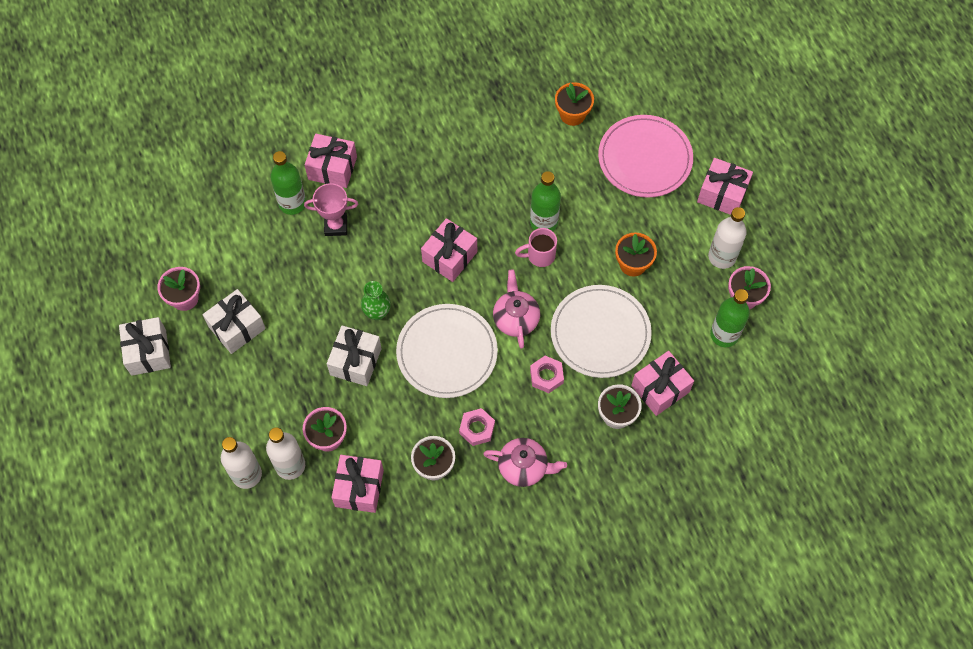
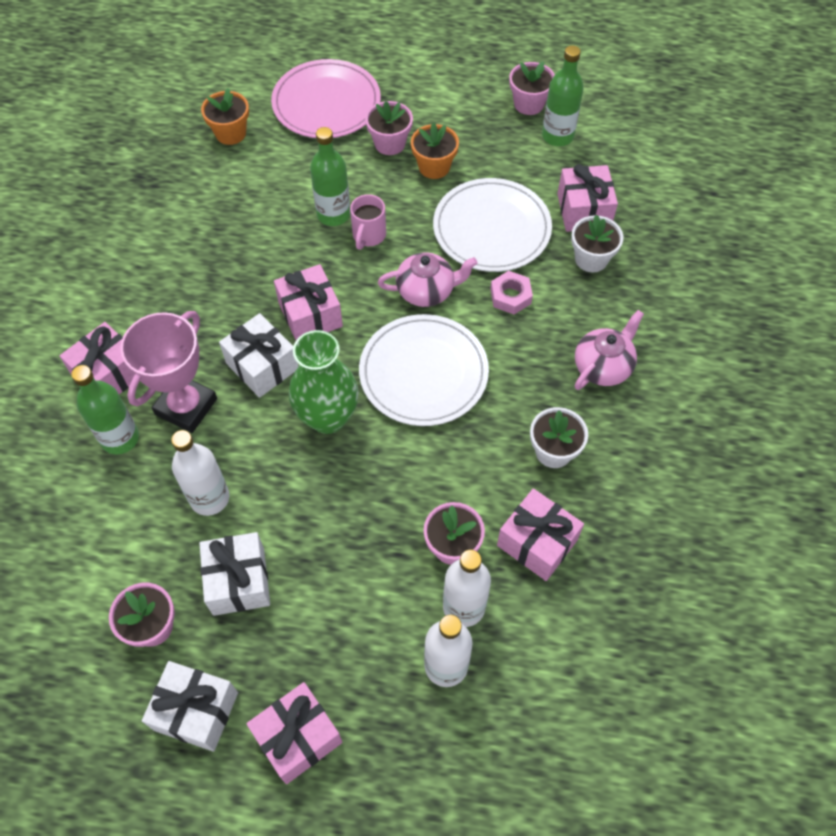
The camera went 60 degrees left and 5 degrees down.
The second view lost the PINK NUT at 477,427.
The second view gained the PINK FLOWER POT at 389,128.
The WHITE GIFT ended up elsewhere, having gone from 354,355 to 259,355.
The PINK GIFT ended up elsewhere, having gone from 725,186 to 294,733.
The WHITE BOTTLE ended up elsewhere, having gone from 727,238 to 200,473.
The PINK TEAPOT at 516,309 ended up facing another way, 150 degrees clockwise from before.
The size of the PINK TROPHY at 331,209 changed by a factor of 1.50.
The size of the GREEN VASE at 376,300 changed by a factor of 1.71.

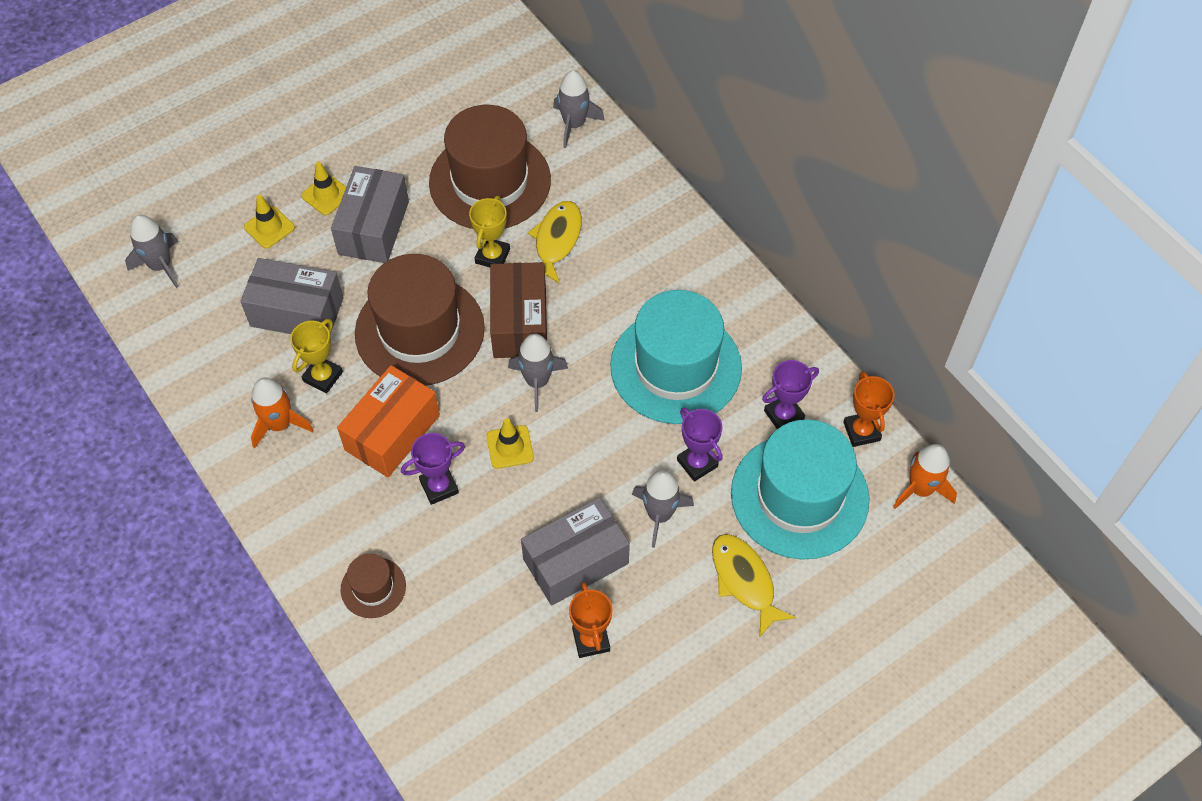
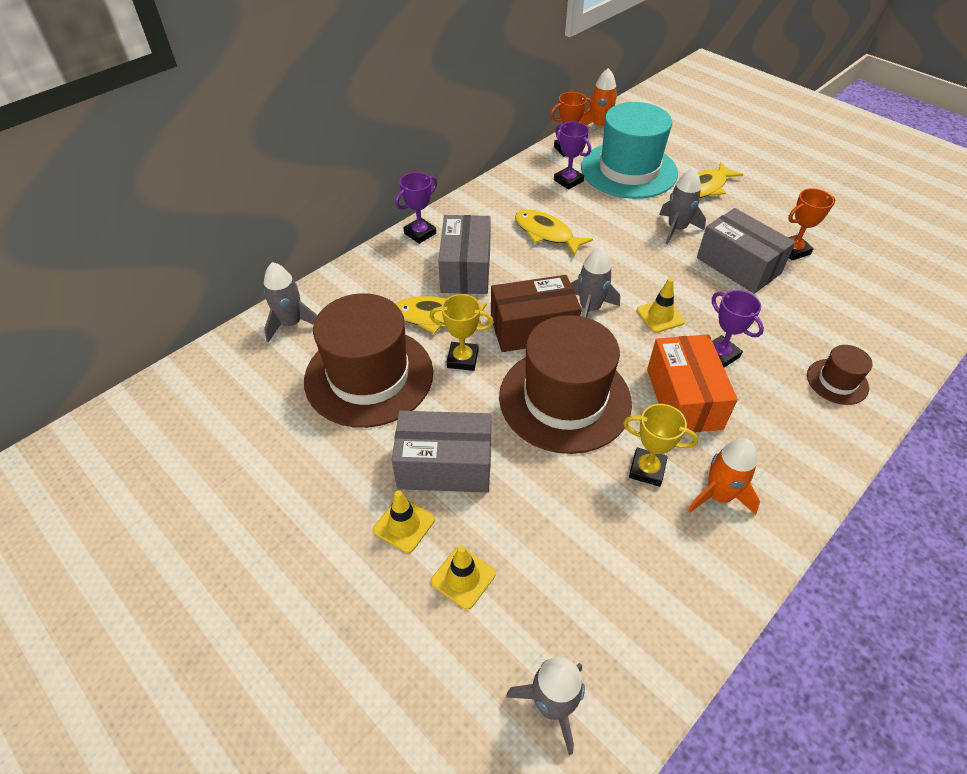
The camera went 100 degrees left and 10 degrees down.
The GREY BOX ended up elsewhere, having gone from 291,296 to 464,254.
The PURPLE TROPHY ended up elsewhere, having gone from 700,444 to 416,208.
Where the TURQUOISE HAT stood at 676,357, the YELLOW FISH came to stand at 554,233.
The ORANGE BOX at 388,421 ended up facing another way, 60 degrees clockwise from before.

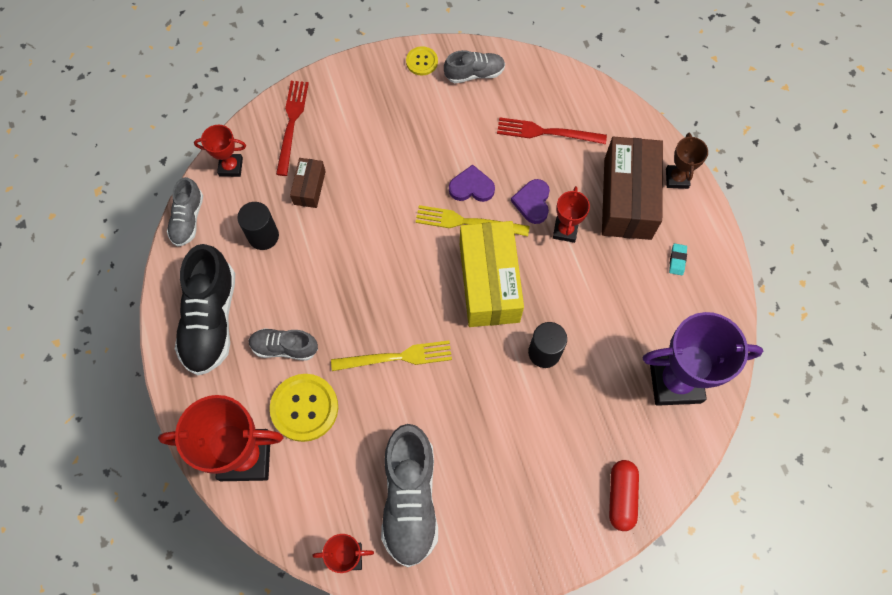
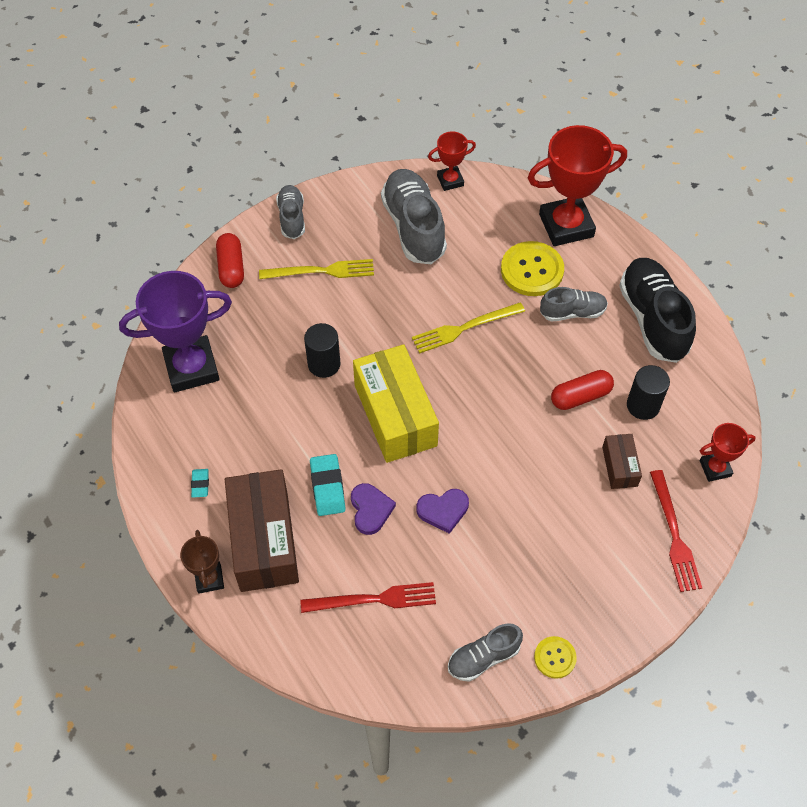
The camera went 165 degrees right and 10 degrees down.
The second view gained the RED CAPSULE at 582,390.
The GREY SHOE ended up elsewhere, having gone from 185,211 to 290,212.
The YELLOW FORK ended up elsewhere, having gone from 473,220 to 316,269.
Where the RED TROPHY stood at 571,214, the TURQUOISE ERASER came to stand at 328,485.

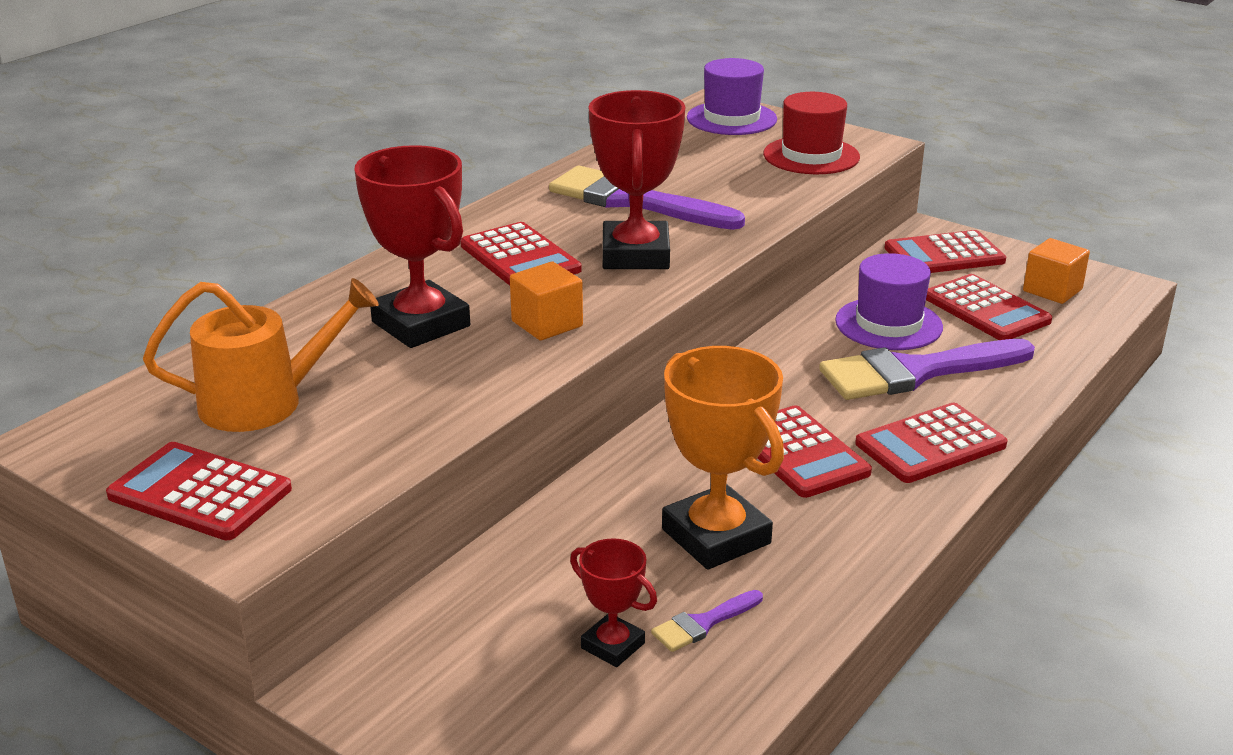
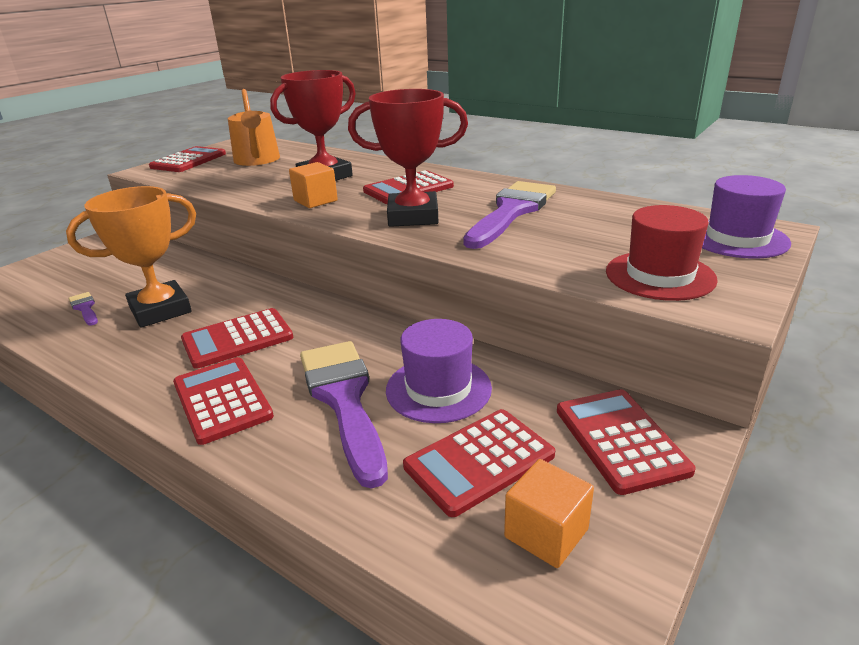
The camera went 90 degrees right and 0 degrees up.
The second view lost the RED TROPHY at 613,602.

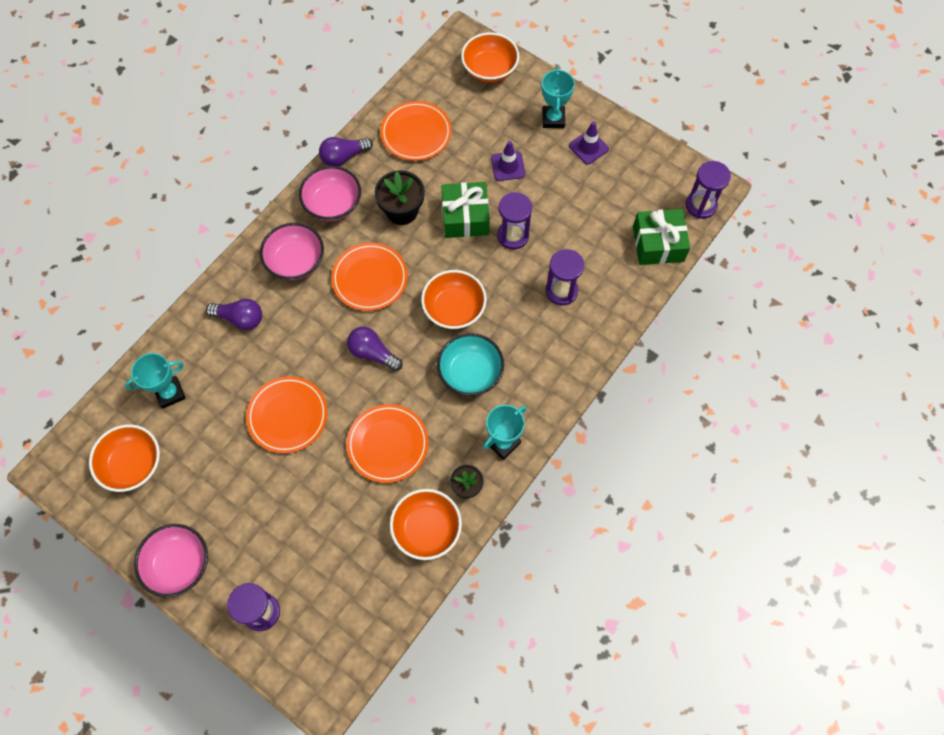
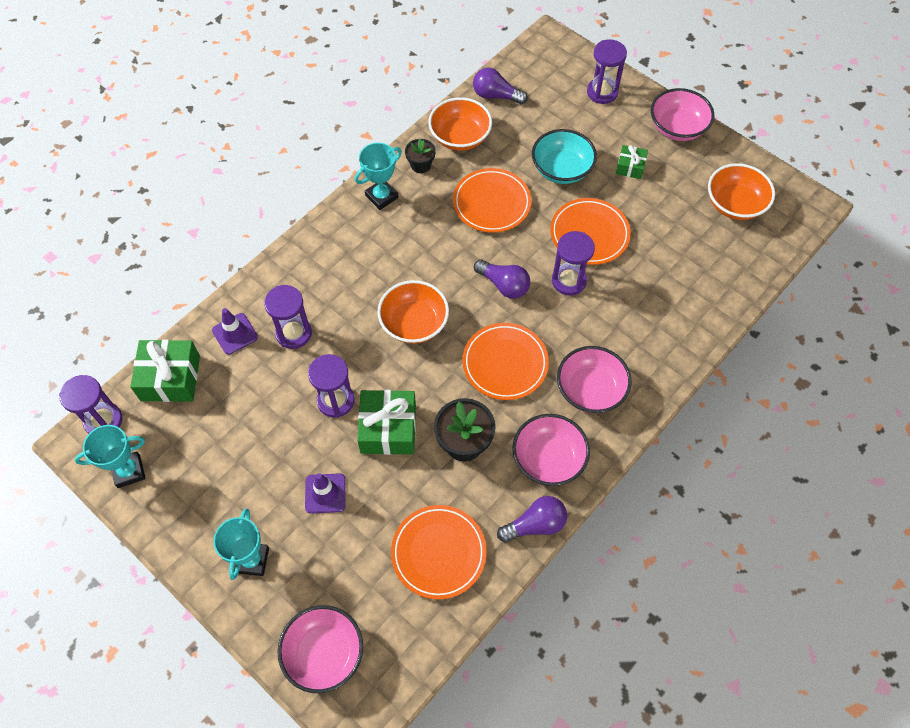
The camera went 175 degrees left and 5 degrees down.
The second view gained the PURPLE HOURGLASS at 573,263.
The second view gained the GREEN GIFT at 632,162.
The TURQUOISE TROPHY ended up elsewhere, having gone from 155,381 to 110,456.
The PURPLE LIGHT BULB ended up elsewhere, having gone from 234,314 to 500,86.
The TURQUOISE BOWL ended up elsewhere, having gone from 470,364 to 564,156.
The PURPLE TRAFFIC CONE ended up elsewhere, having gone from 589,143 to 235,331.
What was the ORANGE BOWL at 490,57 turned into the PINK BOWL at 320,649.

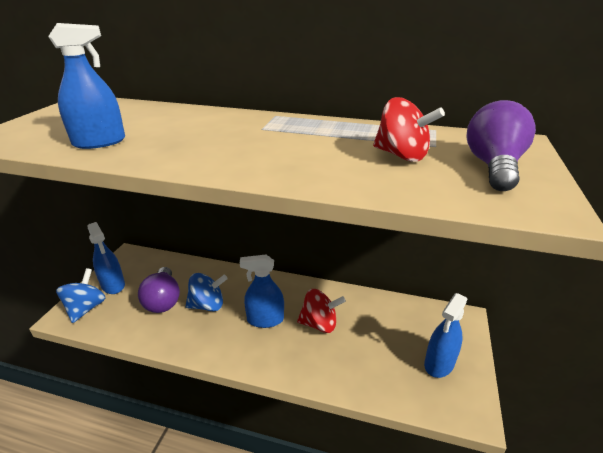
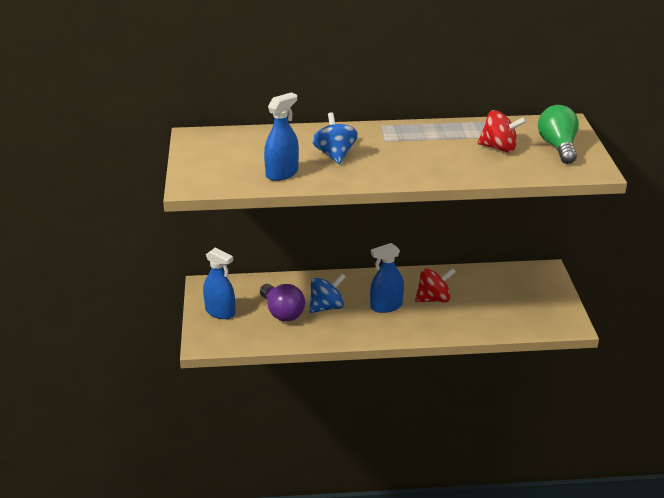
The camera went 20 degrees left and 0 degrees up.
The second view lost the BLUE SPRAY BOTTLE at 445,335.
The BLUE SPINNING TOP ended up elsewhere, having gone from 80,295 to 335,138.
What was the PURPLE LIGHT BULB at 501,145 turned into the GREEN LIGHT BULB at 558,134.

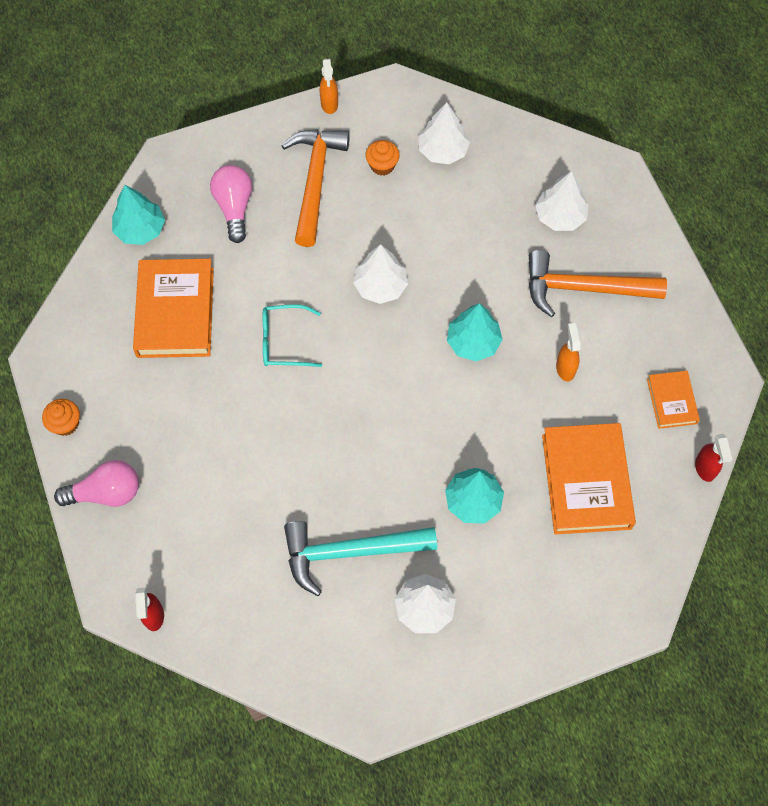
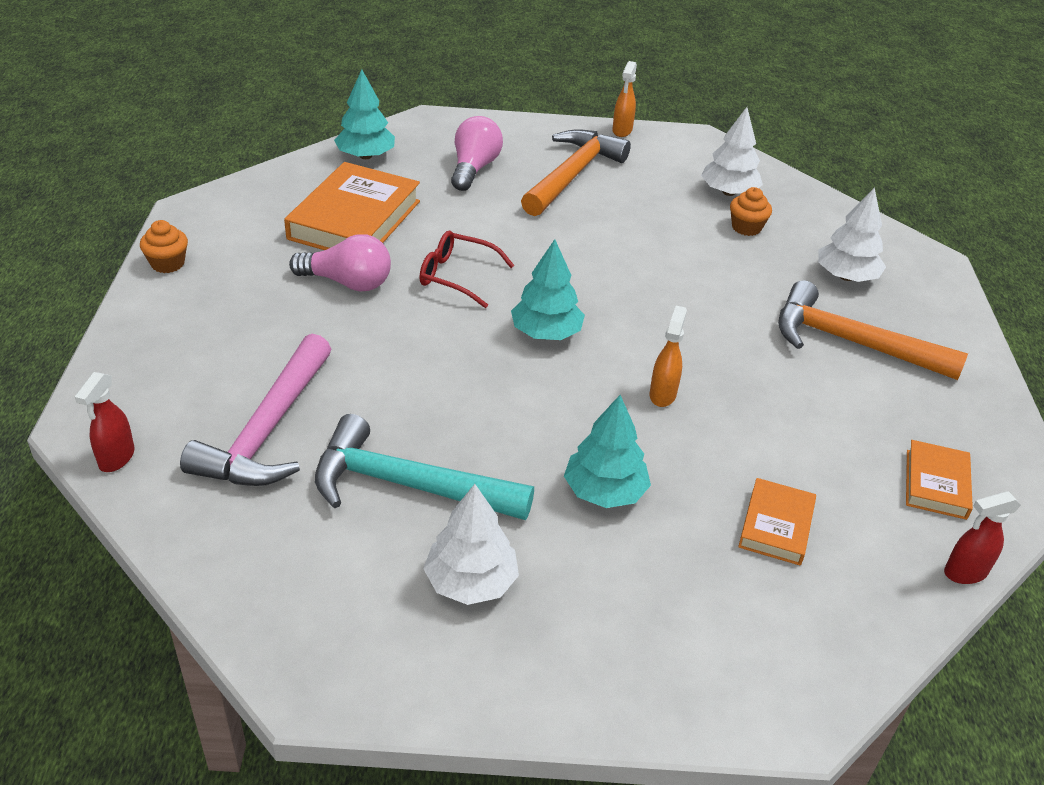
The camera went 20 degrees right and 25 degrees down.
The second view lost the WHITE TREE at 380,274.
The second view gained the PINK HAMMER at 255,410.
The PINK LIGHT BULB ended up elsewhere, having gone from 96,483 to 340,263.
The ORANGE CUPCAKE ended up elsewhere, having gone from 382,157 to 751,211.
The TURQUOISE TREE ended up elsewhere, having gone from 475,332 to 548,289.
The ORANGE SPRAY BOTTLE ended up elsewhere, having gone from 568,352 to 668,356.
What was the TURQUOISE GLASSES at 292,335 turned into the RED GLASSES at 467,269.
The RED SPRAY BOTTLE at 713,458 ended up facing another way, 60 degrees clockwise from before.
The size of the ORANGE BOOK at 589,478 changed by a factor of 0.53.

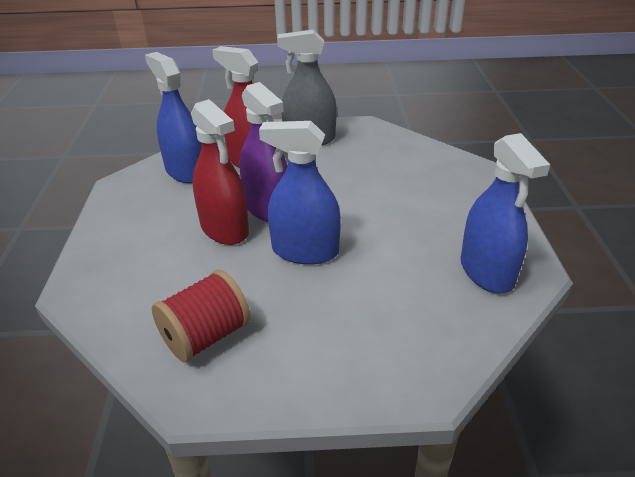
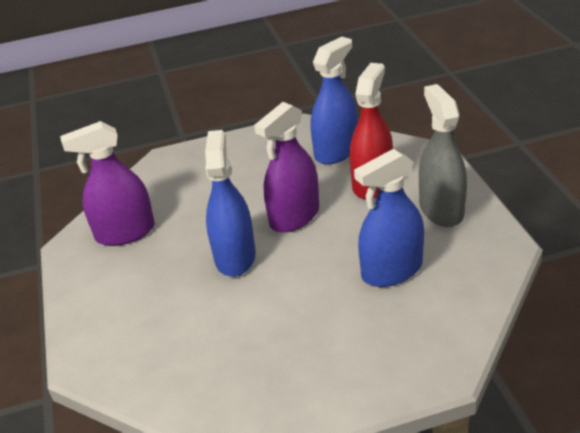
The camera went 80 degrees right and 0 degrees up.
The second view lost the RED SPRAY BOTTLE at 220,172.
The BLUE SPRAY BOTTLE ended up elsewhere, having gone from 505,213 to 389,218.
Where the RED SPOOL stood at 201,316, the PURPLE SPRAY BOTTLE came to stand at 107,183.

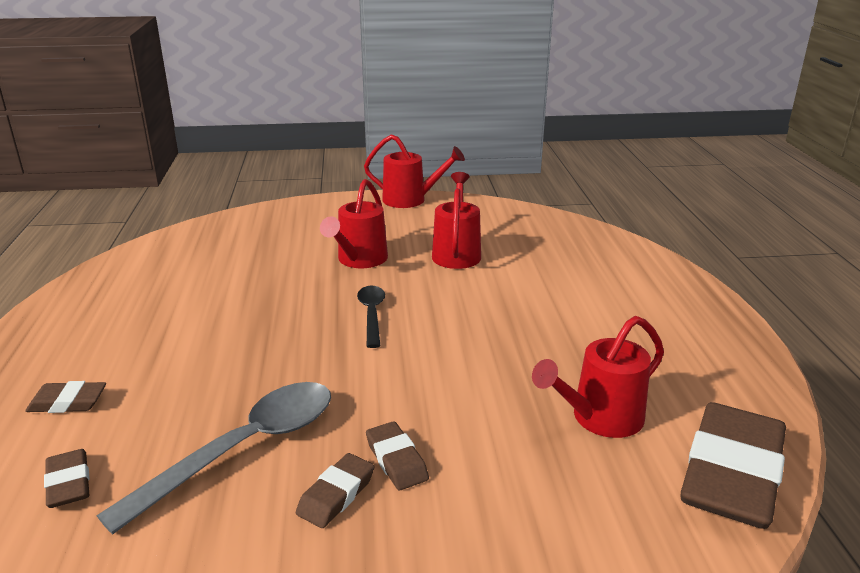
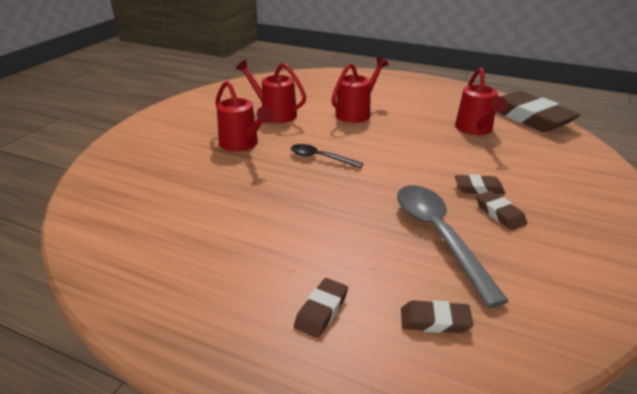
The camera went 60 degrees left and 5 degrees up.
The RED WATERING CAN ended up elsewhere, having gone from 414,171 to 360,90.

